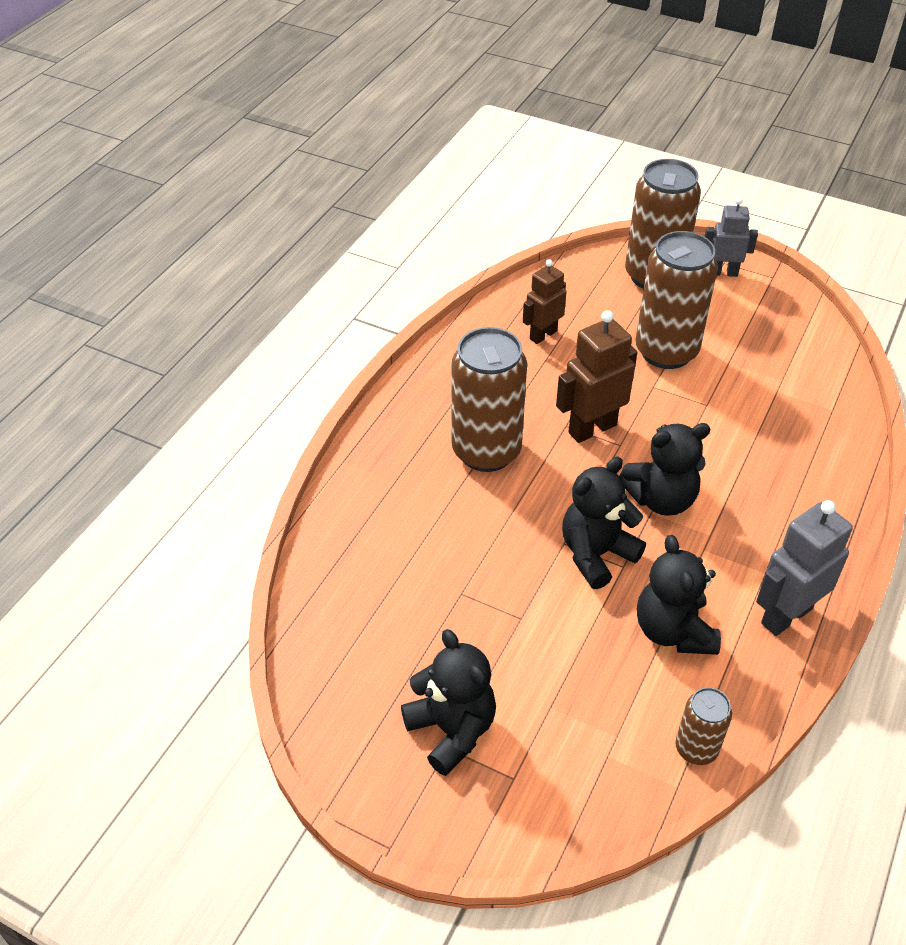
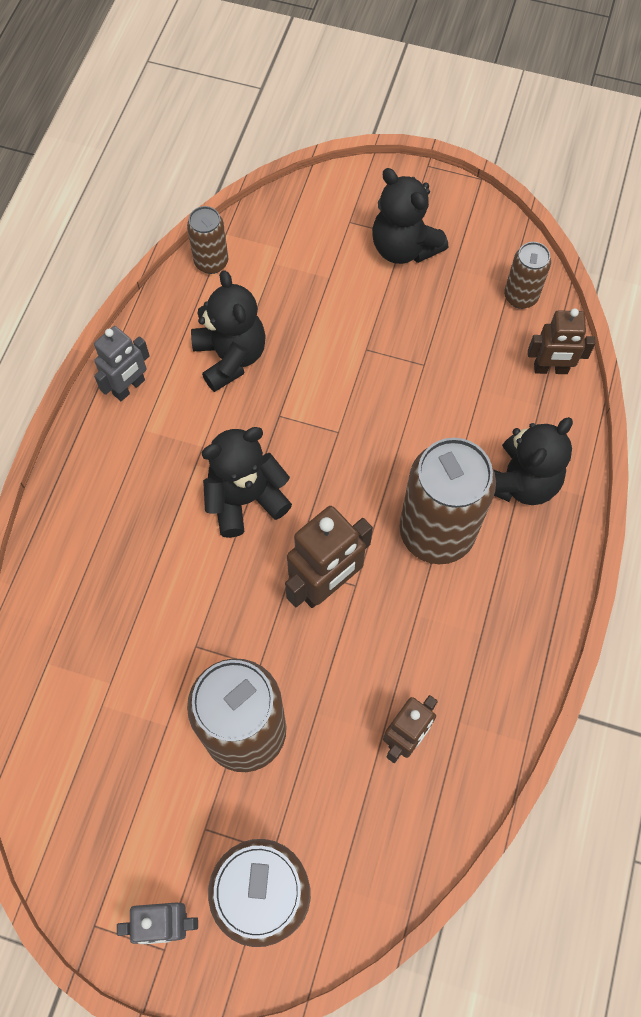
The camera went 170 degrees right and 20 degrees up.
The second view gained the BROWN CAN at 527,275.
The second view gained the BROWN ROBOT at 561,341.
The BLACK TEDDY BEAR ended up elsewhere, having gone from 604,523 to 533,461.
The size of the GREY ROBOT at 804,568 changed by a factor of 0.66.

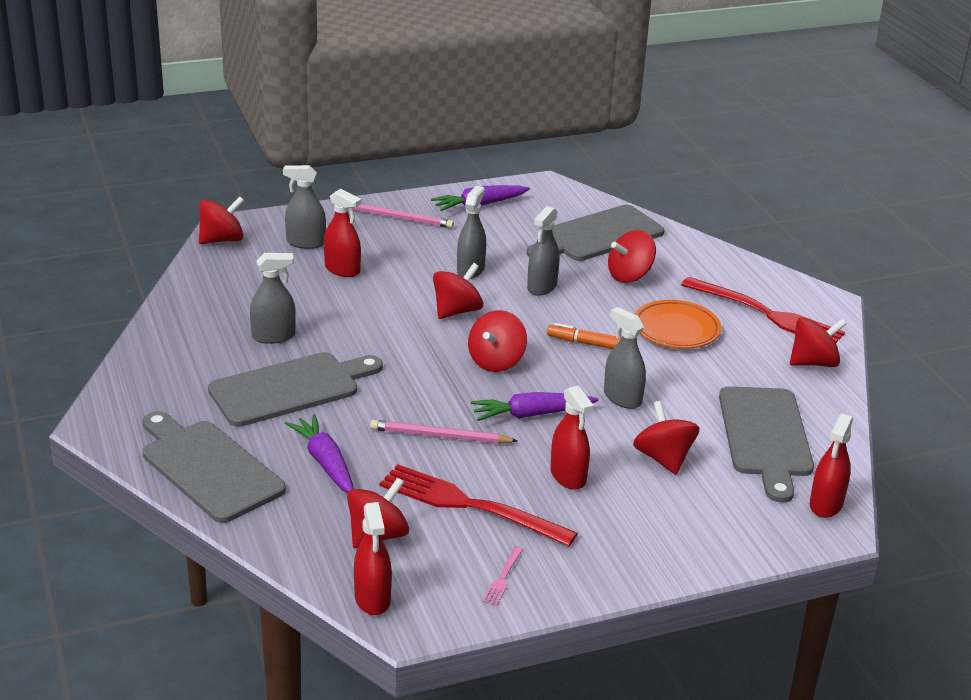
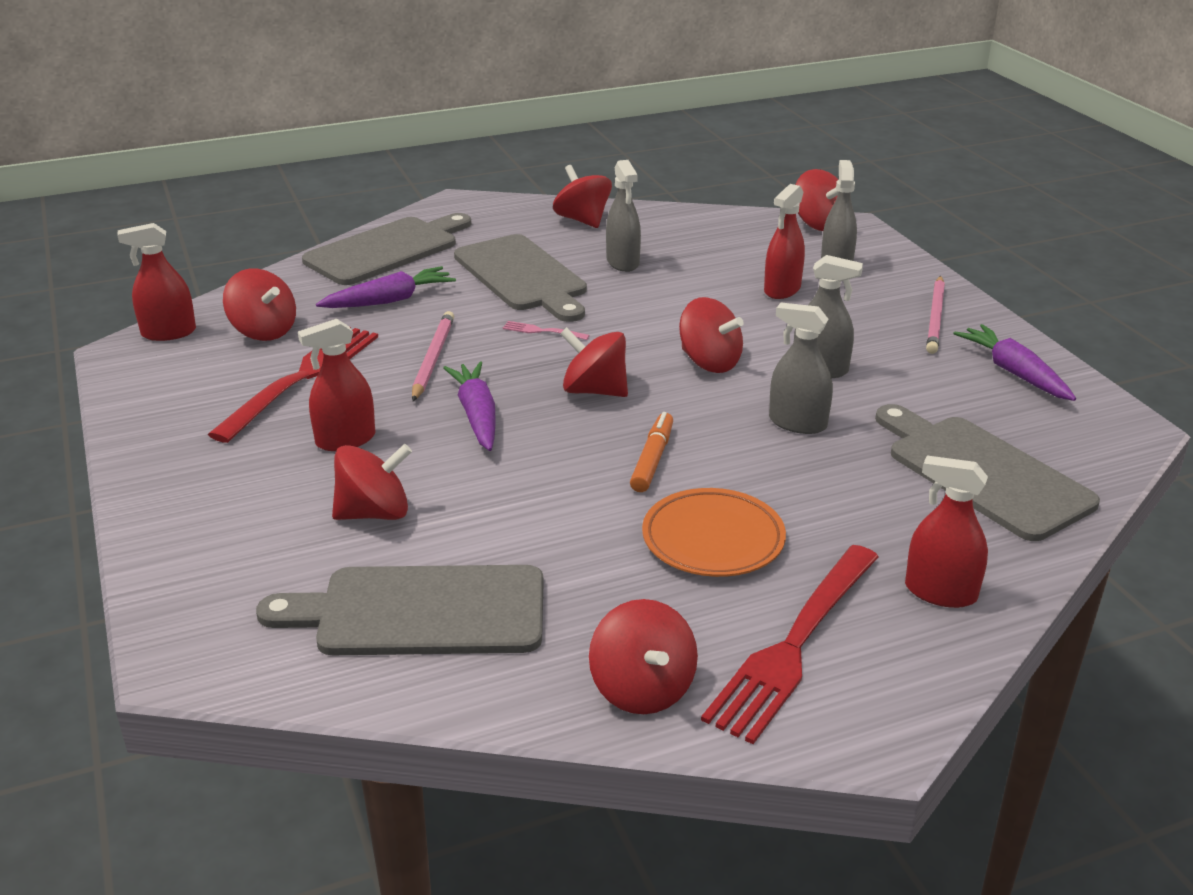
The camera went 90 degrees right and 0 degrees up.
The second view lost the GREY SPRAY BOTTLE at 625,358.
The PINK FORK ended up elsewhere, having gone from 502,576 to 546,330.
The RED SPINNING TOP ended up elsewhere, having gone from 632,256 to 582,196.
The RED SPRAY BOTTLE ended up elsewhere, having gone from 831,466 to 946,532.

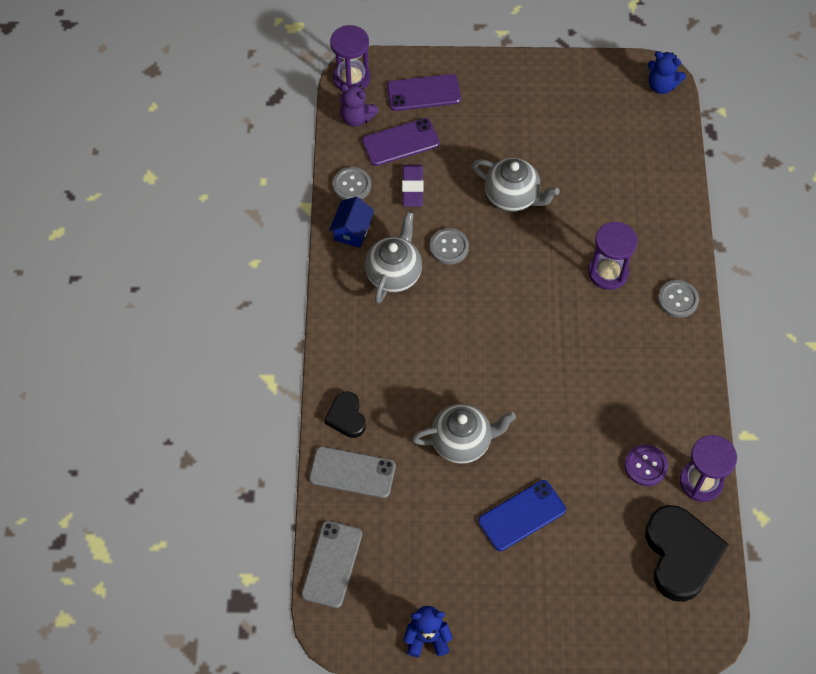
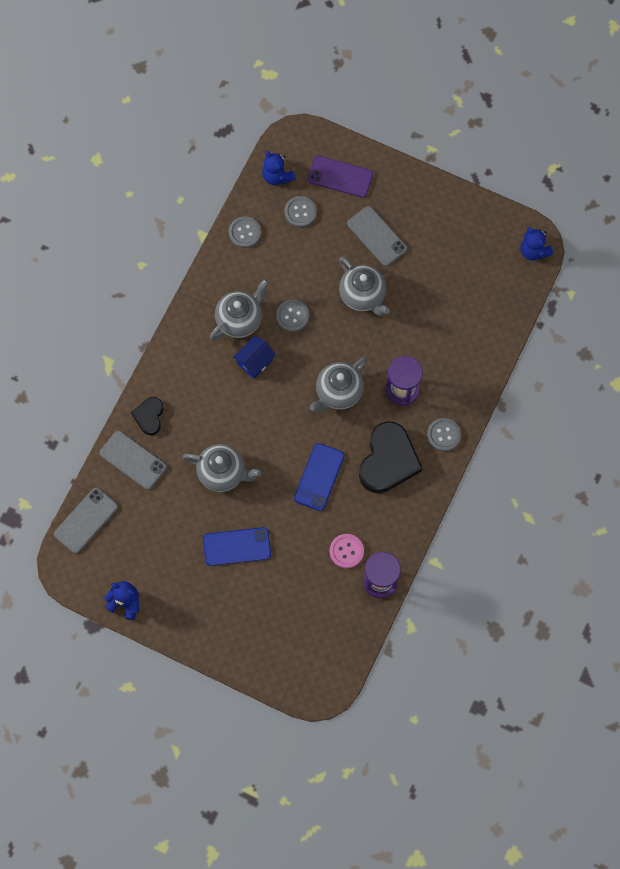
The camera went 25 degrees right and 10 degrees up.
The second view lost the PURPLE HOURGLASS at 350,58.
The second view lost the PURPLE ERASER at 413,185.
The second view gained the BLUE PHONE at 319,477.
The second view gained the GREY TEAPOT at 339,384.
The second view gained the GREY PHONE at 377,236.
The BLUE HOUSE ended up elsewhere, having gone from 351,222 to 254,357.
The BLACK HEART ended up elsewhere, having gone from 687,553 to 390,457.
Where the PURPLE PHONE stood at 401,142, the GREY BUTTON came to stand at 300,211.
What was the PURPLE TEDDY BEAR at 359,105 turned into the BLUE TEDDY BEAR at 279,168.
What was the PURPLE BUTTON at 646,465 turned into the PINK BUTTON at 347,551.

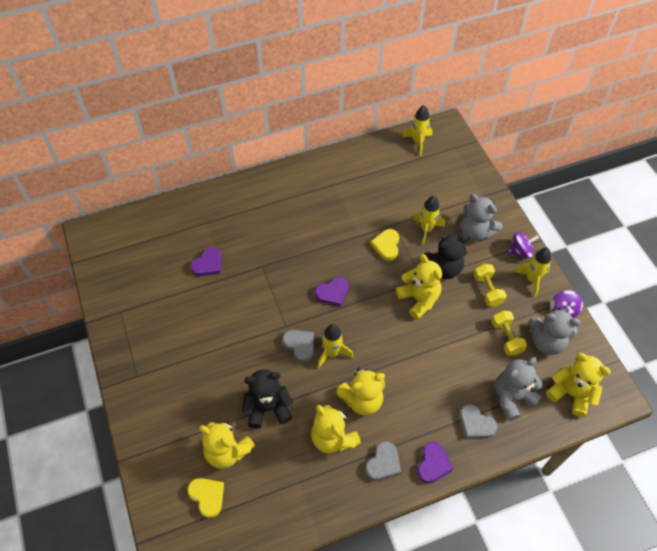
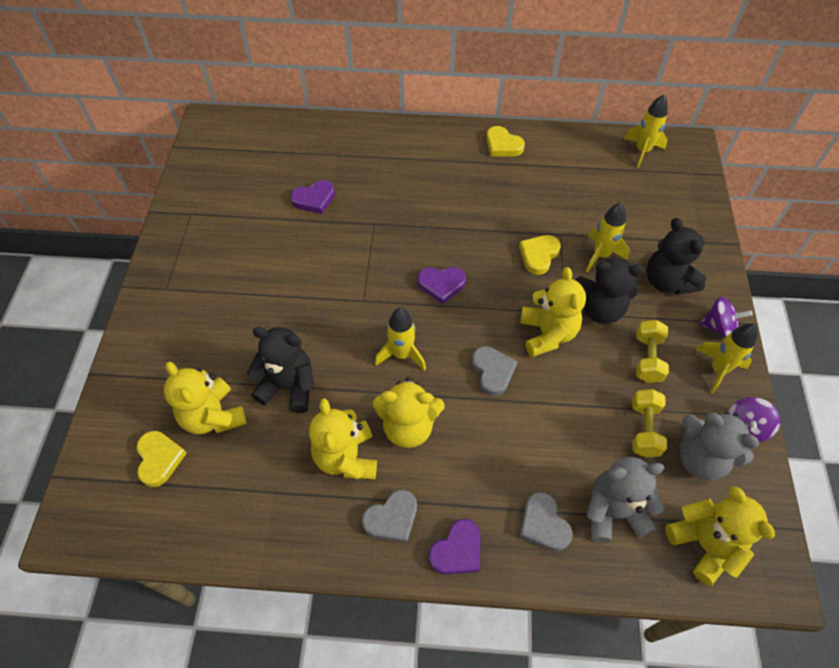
The camera went 25 degrees right and 0 degrees up.
The second view gained the YELLOW HEART at 505,141.
The GREY HEART ended up elsewhere, having gone from 298,346 to 495,371.
What was the GREY TEDDY BEAR at 482,217 turned into the BLACK TEDDY BEAR at 676,256.

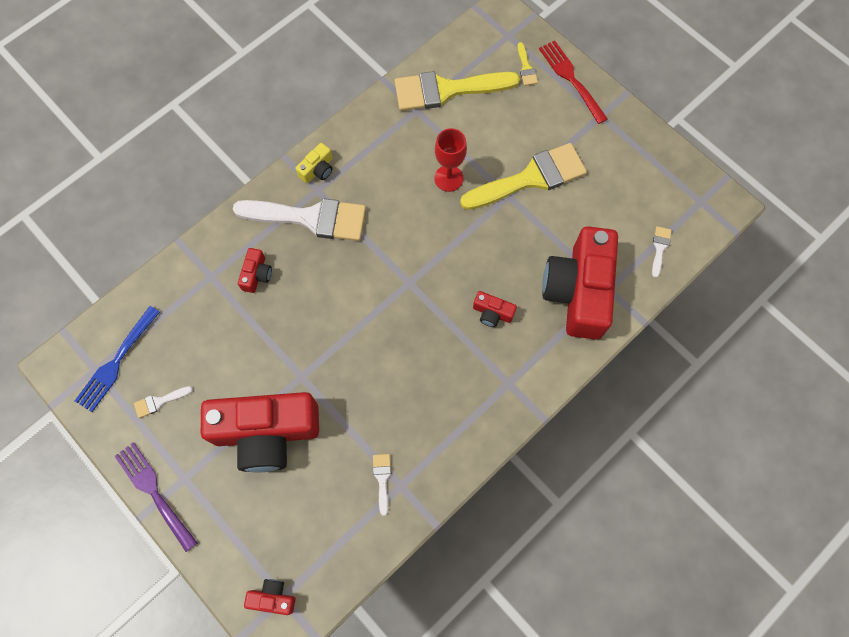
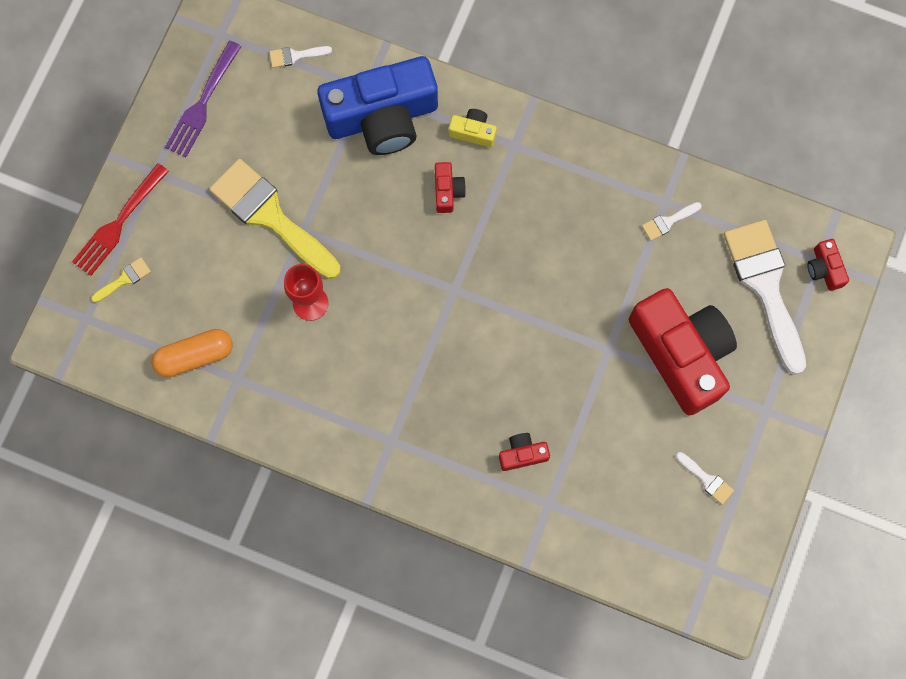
The camera went 115 degrees left and 5 degrees up.
The second view lost the BLUE FORK at 117,359.
The PURPLE FORK ended up elsewhere, having gone from 156,497 to 203,99.
The WHITE BRUSH ended up elsewhere, having gone from 299,220 to 765,297.
The YELLOW CAMERA ended up elsewhere, having gone from 313,163 to 473,128.
Where the YELLOW BRUSH stood at 457,91, the ORANGE CAPSULE came to stand at 192,353.
What was the RED CAMERA at 580,283 turned into the BLUE CAMERA at 377,105.

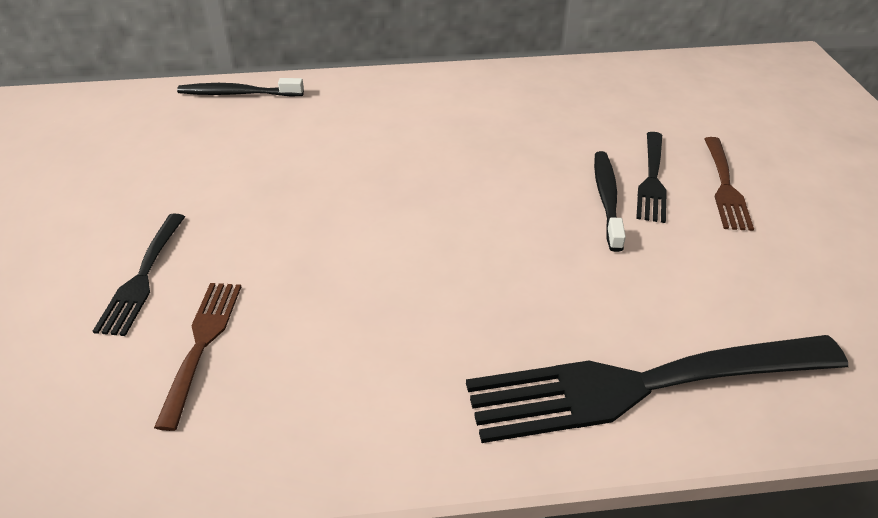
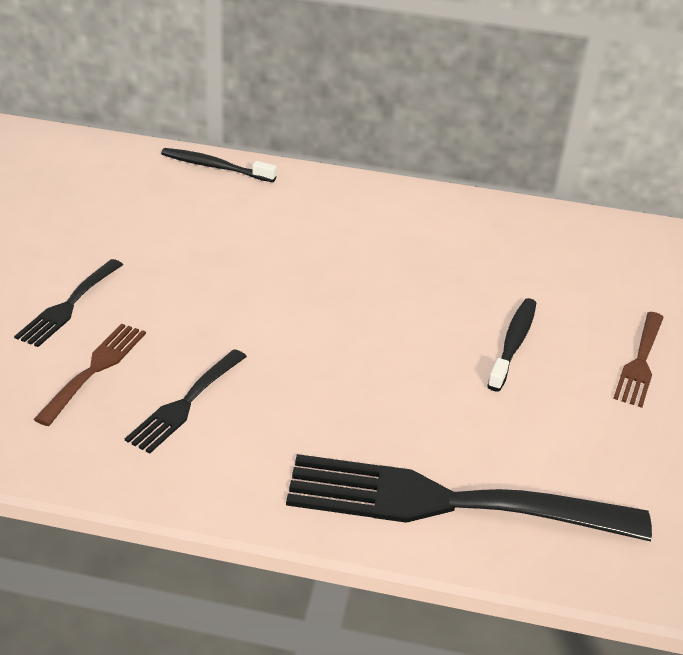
The camera went 15 degrees right and 5 degrees down.
The BLACK FORK ended up elsewhere, having gone from 651,177 to 186,401.

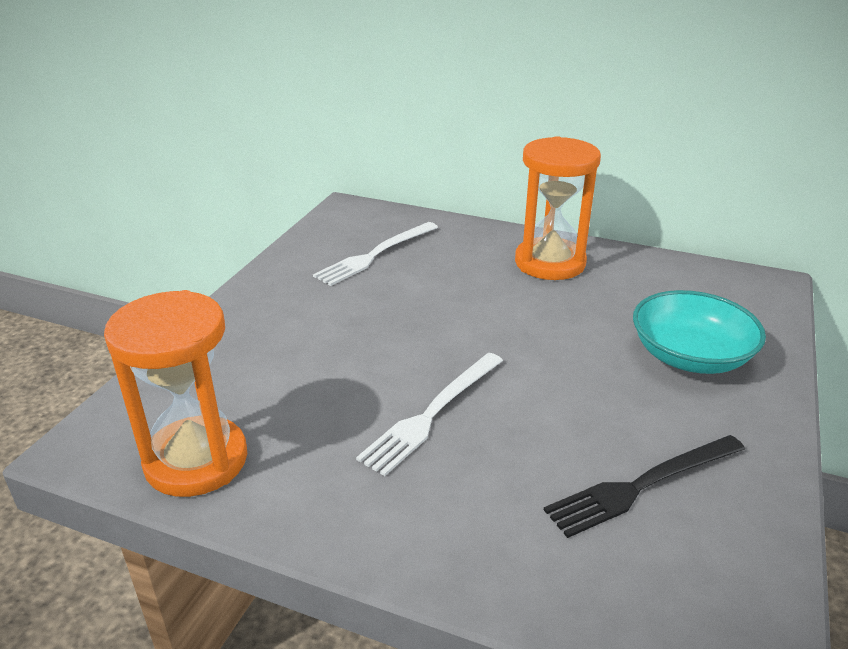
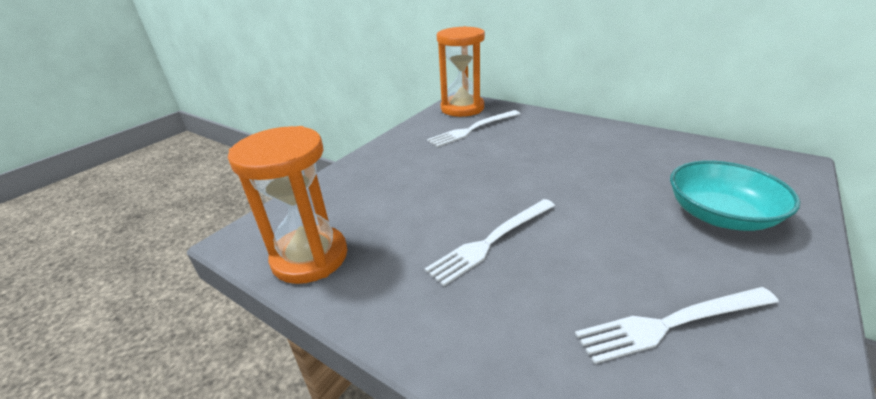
The camera went 15 degrees right and 0 degrees up.
The ORANGE HOURGLASS ended up elsewhere, having gone from 558,208 to 461,71.
What was the BLACK FORK at 644,486 turned into the WHITE FORK at 677,325.

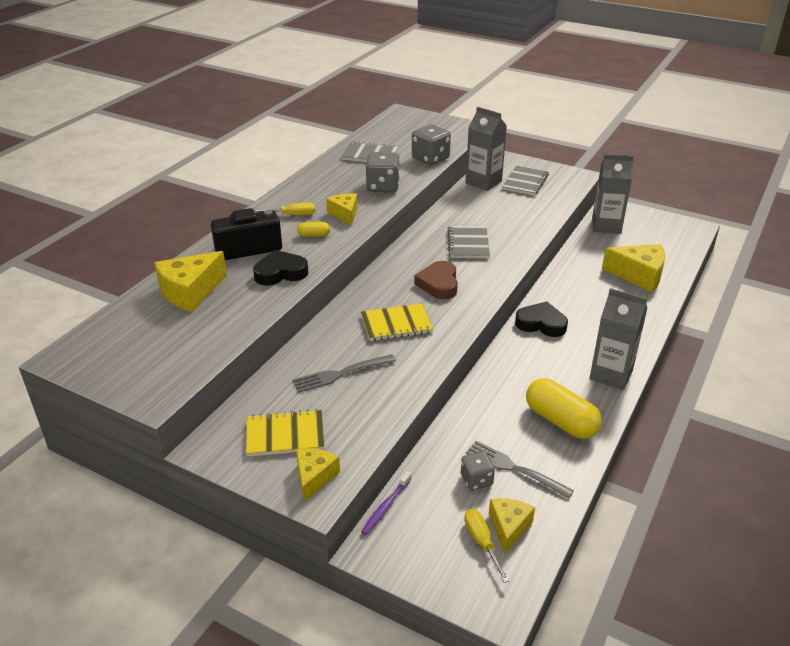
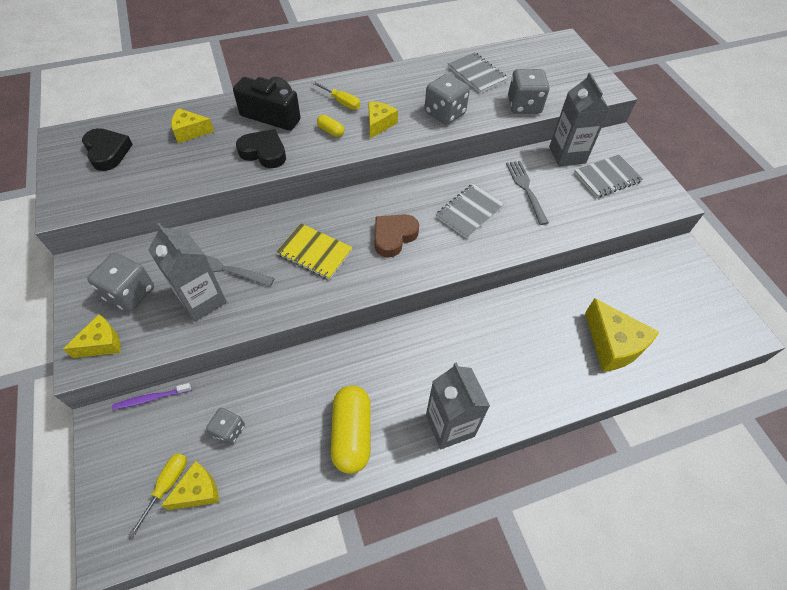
The camera went 40 degrees right and 20 degrees up.
The GREY FORK ended up elsewhere, having gone from 520,470 to 527,193.
The BLACK HEART ended up elsewhere, having gone from 541,319 to 107,149.
The GREY CARTON ended up elsewhere, having gone from 613,194 to 187,272.
Where the YELLOW NOTEBOOK stood at 285,433, the GREY DICE came to stand at 120,282.
The size of the YELLOW CHEESE at 190,281 changed by a factor of 0.61.

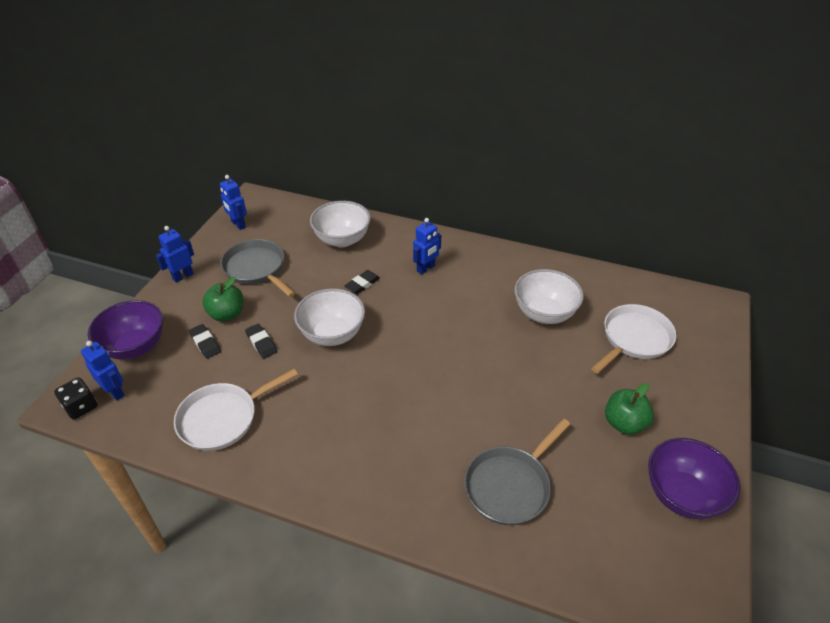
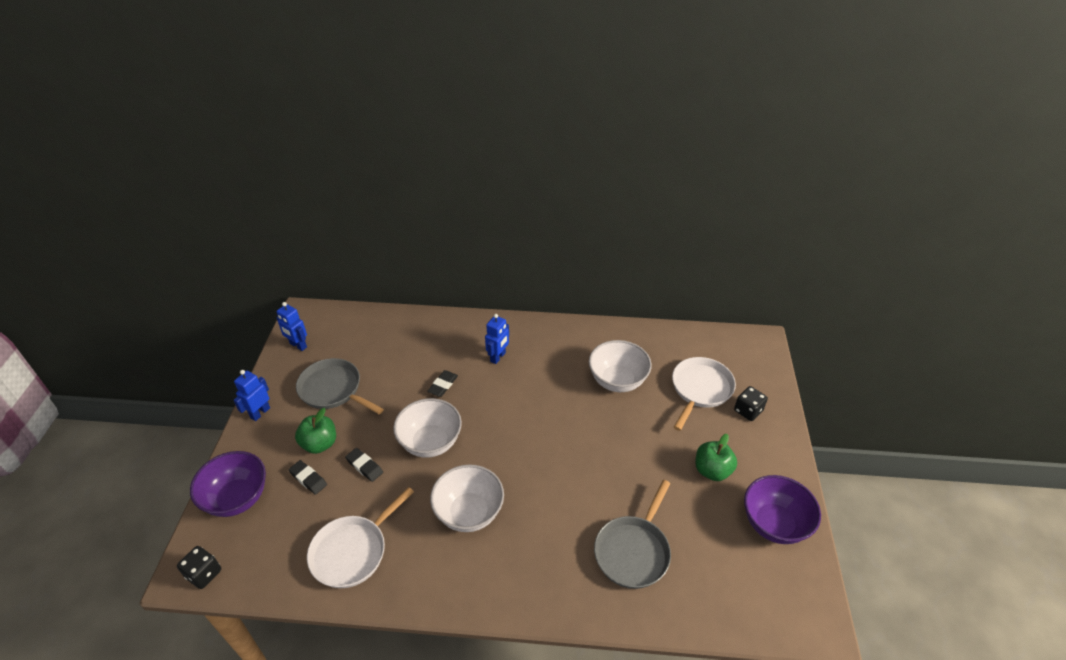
The camera went 15 degrees left and 0 degrees up.
The second view lost the BLUE ROBOT at 103,370.
The second view gained the BLACK DICE at 751,403.
The WHITE BOWL ended up elsewhere, having gone from 340,224 to 467,498.

